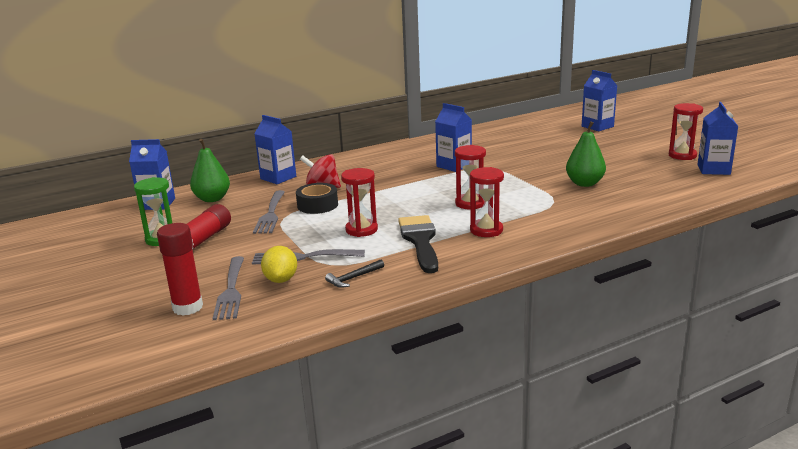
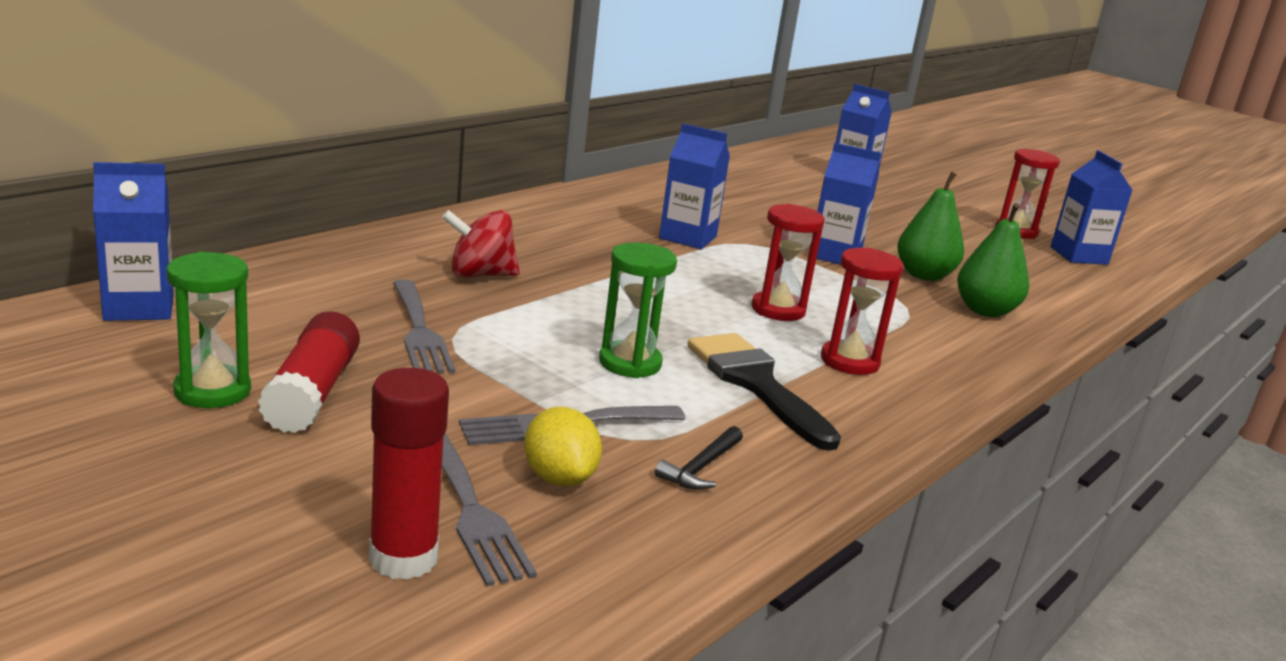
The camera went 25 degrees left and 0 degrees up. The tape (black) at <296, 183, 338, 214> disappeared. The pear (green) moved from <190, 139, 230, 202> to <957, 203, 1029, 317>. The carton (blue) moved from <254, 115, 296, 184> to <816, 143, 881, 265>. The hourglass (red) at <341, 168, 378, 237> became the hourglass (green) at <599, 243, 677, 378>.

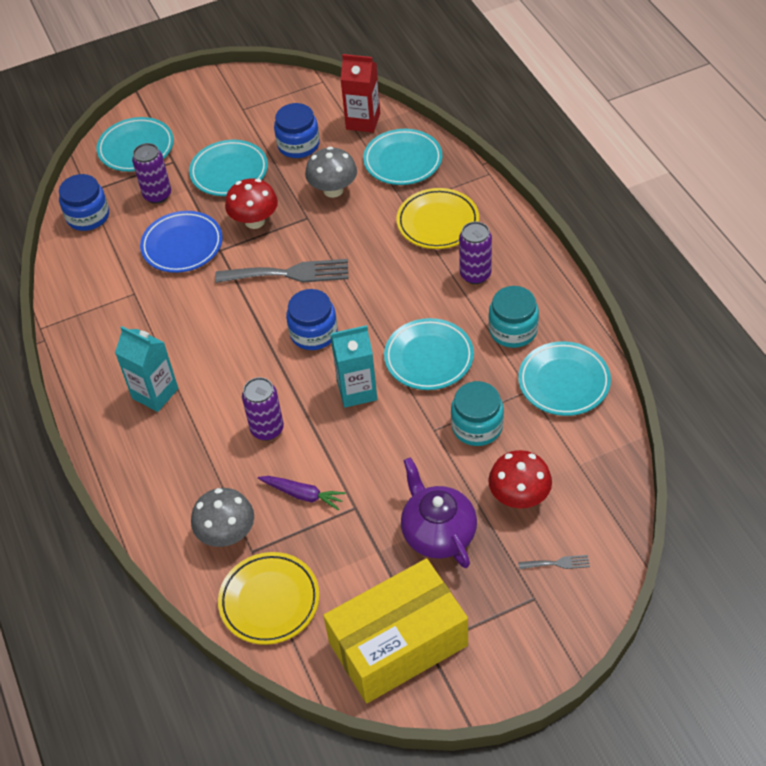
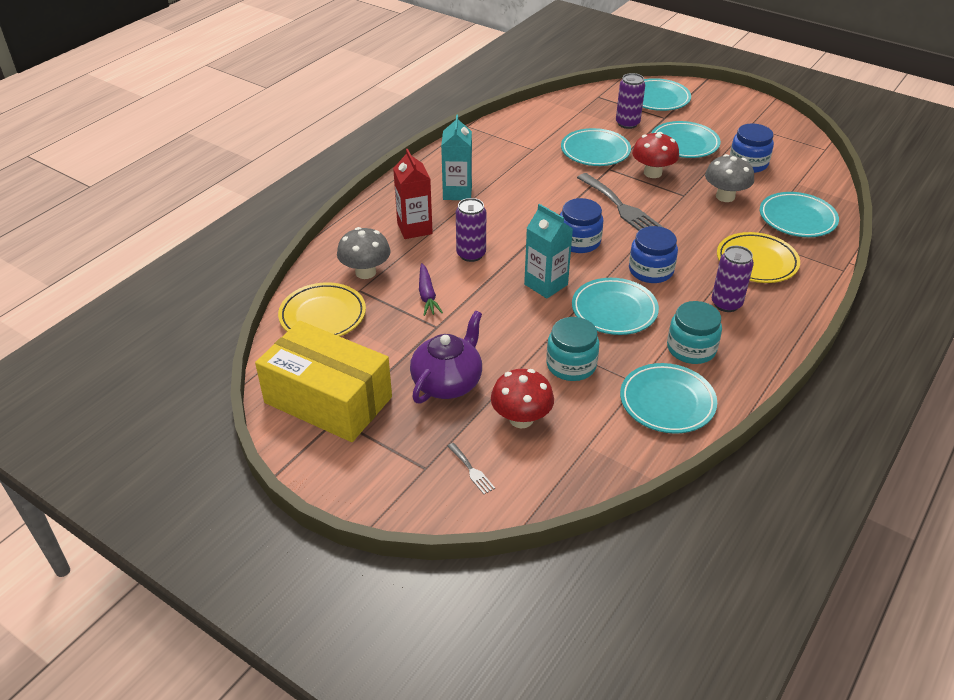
The camera went 55 degrees right and 10 degrees down. The jar (blue) moved from <59, 174, 109, 231> to <629, 226, 678, 283>. The carton (red) moved from <340, 54, 380, 133> to <393, 149, 433, 239>. The plate (blue) at <140, 211, 223, 273> became the plate (turquoise) at <561, 128, 631, 166>.

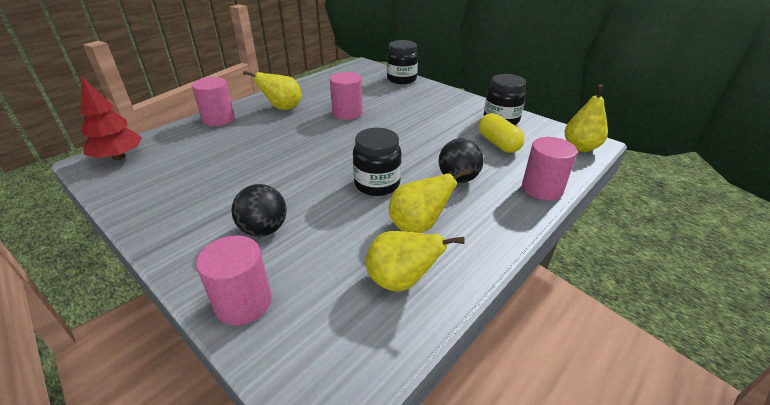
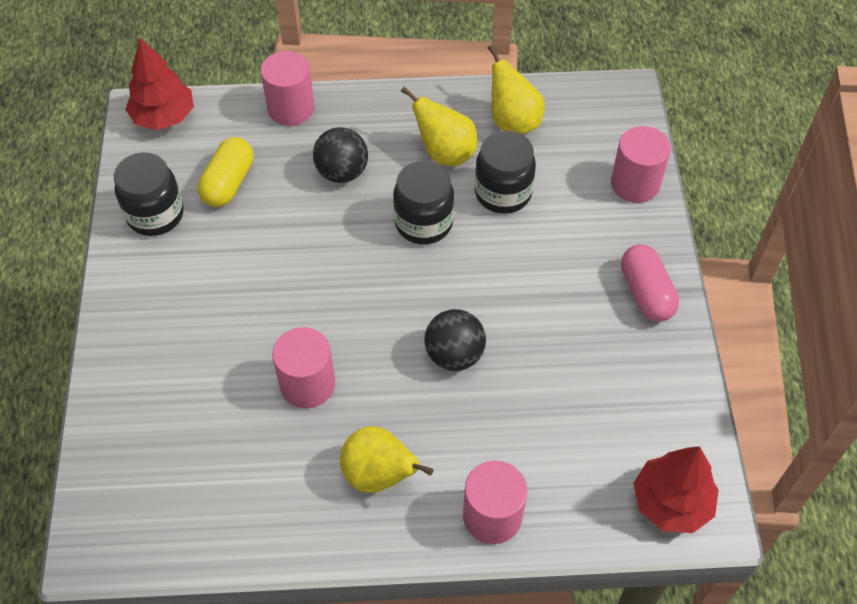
The camera went 135 degrees left and 20 degrees up. The capsule (pink) at <621, 244, 679, 322> appeared. The ball (black) moved from <231, 184, 286, 237> to <424, 309, 486, 371>. The jar (black) moved from <387, 40, 418, 84> to <475, 131, 536, 214>. The pear (yellow) at <564, 84, 608, 152> was replaced by the tree (red) at <125, 38, 194, 130>.

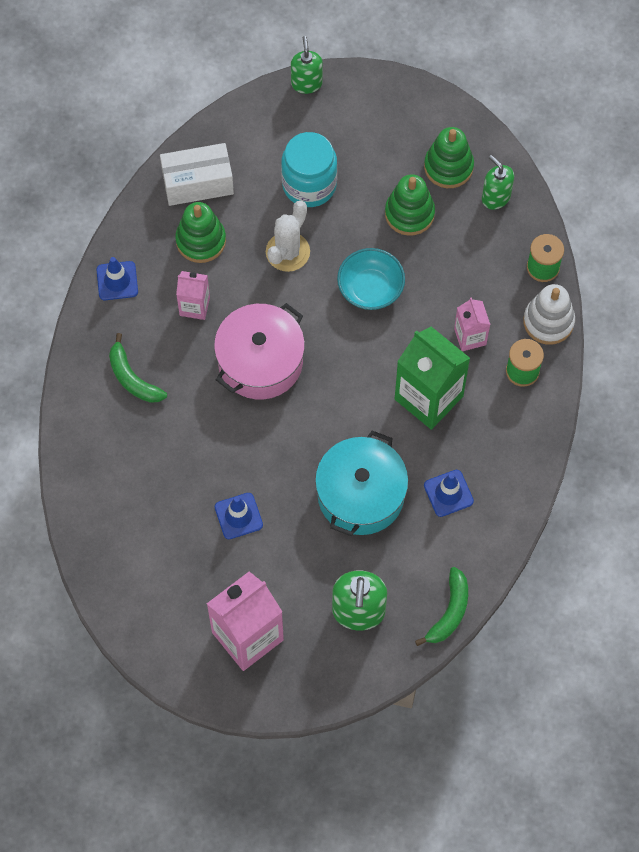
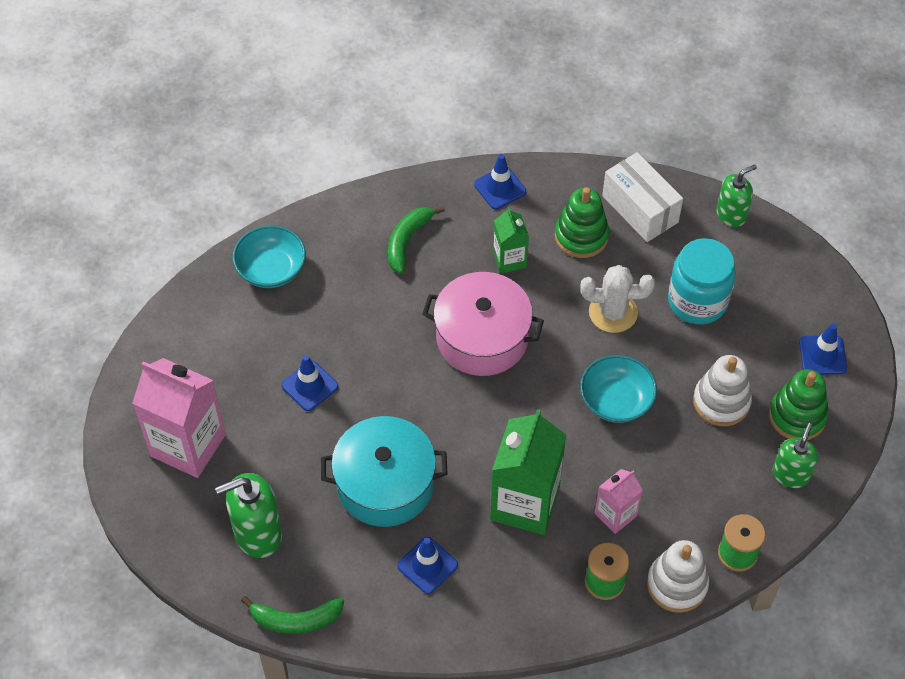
The camera went 65 degrees right and 10 degrees down. The bowl (turquoise) at <232, 225, 306, 288> appeared. The traffic cone (blue) at <799, 324, 847, 374> appeared. The soap dispenser (green) moved from <291, 36, 323, 94> to <717, 165, 757, 227>. The carton (pink) at <176, 271, 210, 320> became the carton (green) at <493, 207, 529, 274>. The stacking toy (green) at <385, 174, 435, 236> became the stacking toy (white) at <693, 355, 752, 426>.

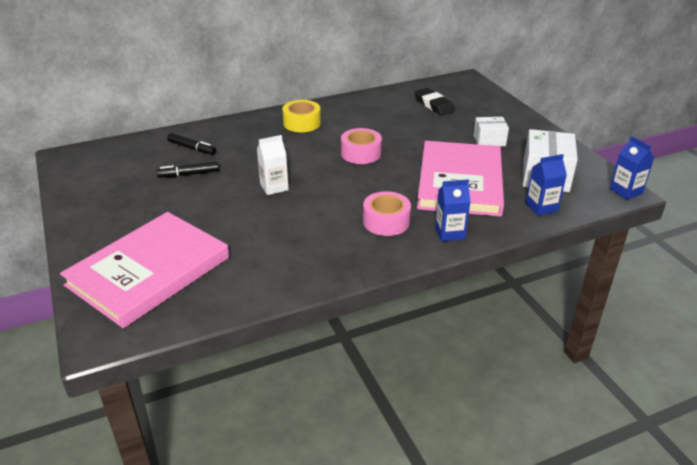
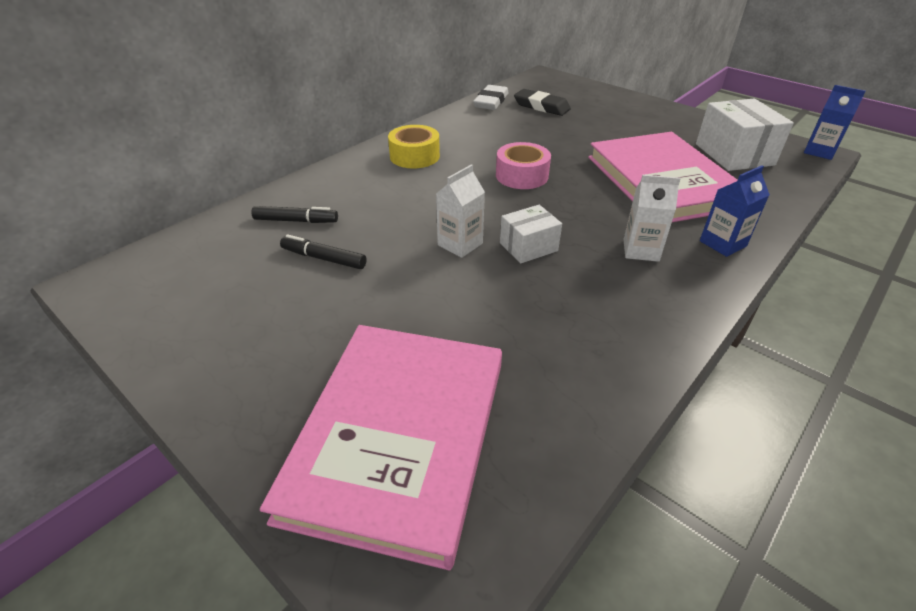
The camera went 25 degrees left and 5 degrees up. The carton (blue) at <526, 154, 567, 216> disappeared. The eraser (white) at <473, 85, 509, 110> appeared. The box (white) moved from <474, 117, 509, 146> to <500, 205, 562, 264>. The tape (pink) at <363, 191, 411, 236> was replaced by the carton (white) at <624, 175, 681, 262>. The marker (black) at <156, 162, 219, 178> turned 60 degrees clockwise.

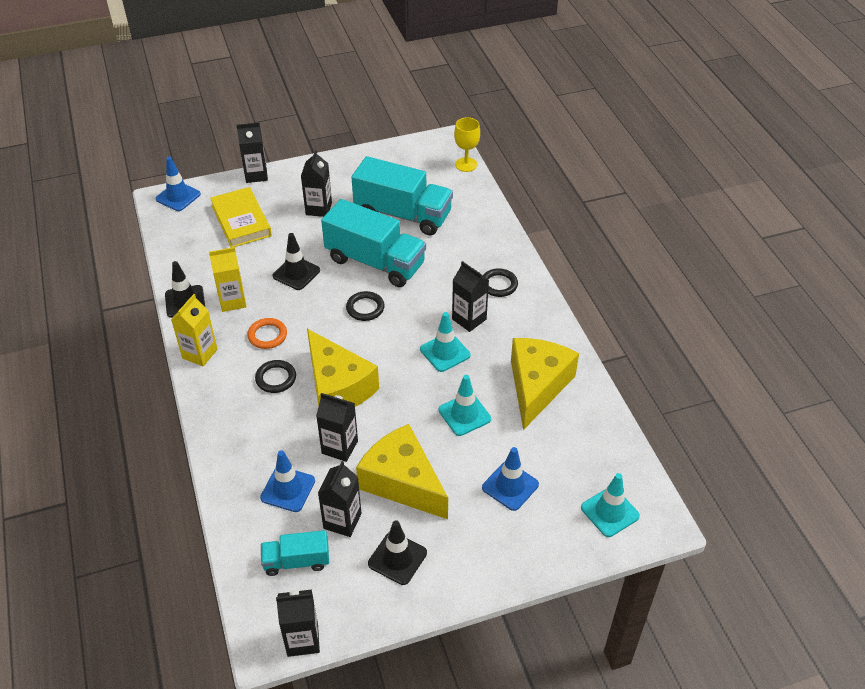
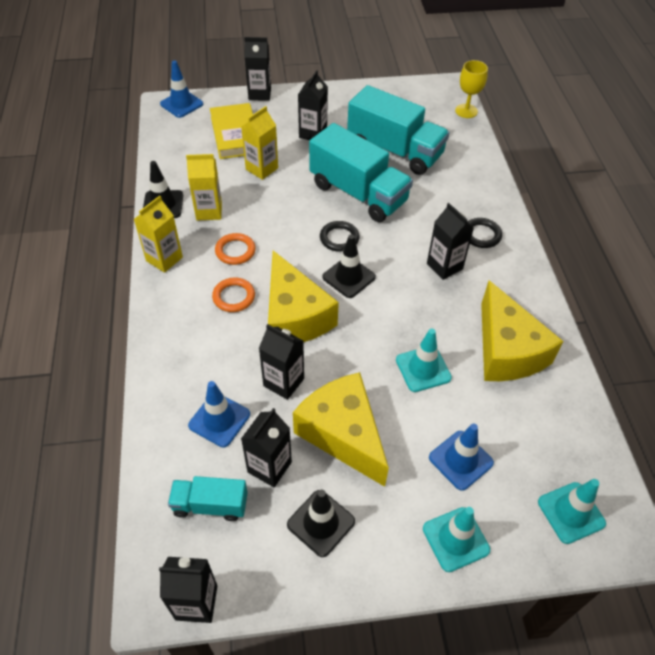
The camera went 10 degrees right and 5 degrees up. The carton (yellow) at <241, 106, 278, 180> appeared. The traffic cone (black) moved from <273, 233, 320, 290> to <322, 234, 376, 298>. The traffic cone (turquoise) moved from <420, 312, 470, 372> to <423, 507, 490, 572>. The ring (black) at <255, 360, 296, 393> became the ring (orange) at <212, 277, 255, 312>. The cheese (yellow) at <511, 338, 579, 430> turned 135 degrees clockwise.

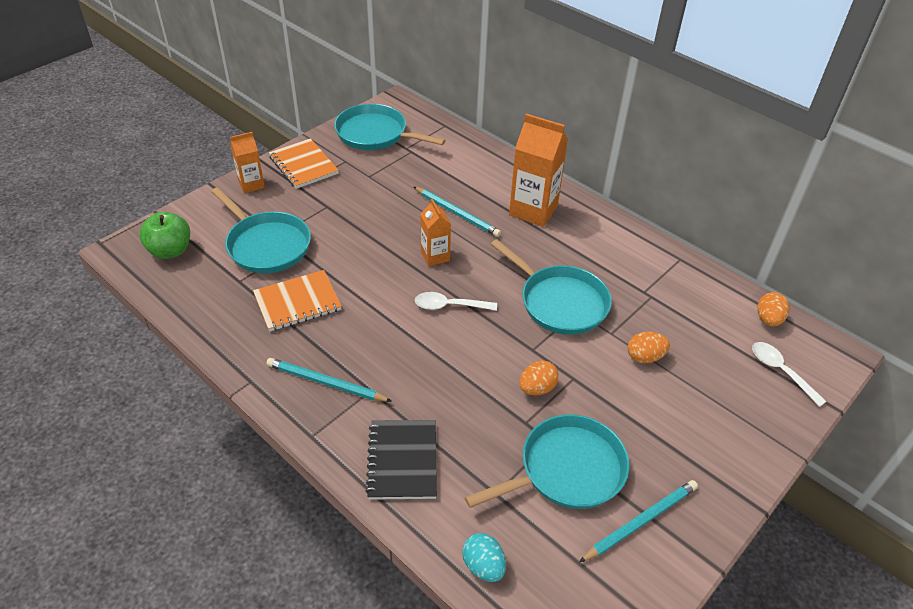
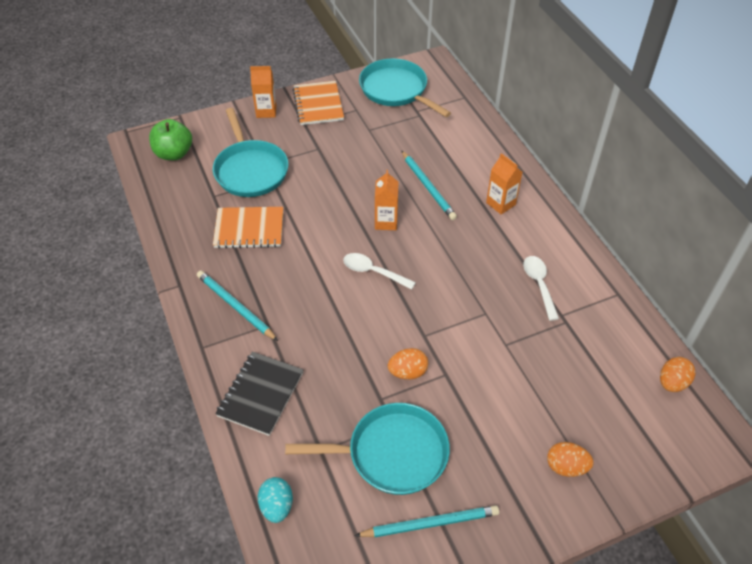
The camera went 25 degrees right and 5 degrees up. The pan (turquoise) at <491, 239, 612, 335> disappeared. The egg (orange) moved from <628, 332, 670, 364> to <547, 442, 594, 477>. The spoon (white) moved from <752, 342, 827, 407> to <523, 256, 559, 321>. The carton (orange) at <509, 114, 568, 227> changed to 0.57 times the size.

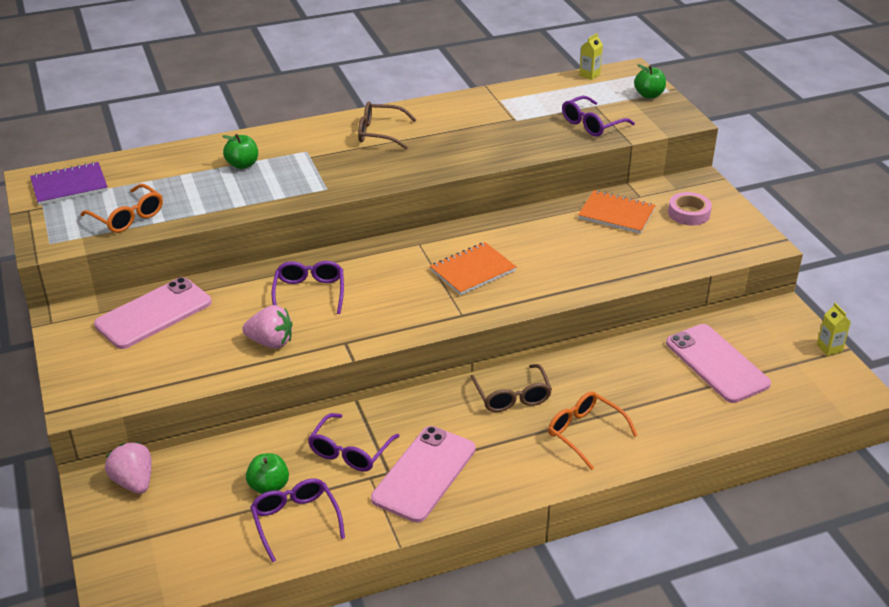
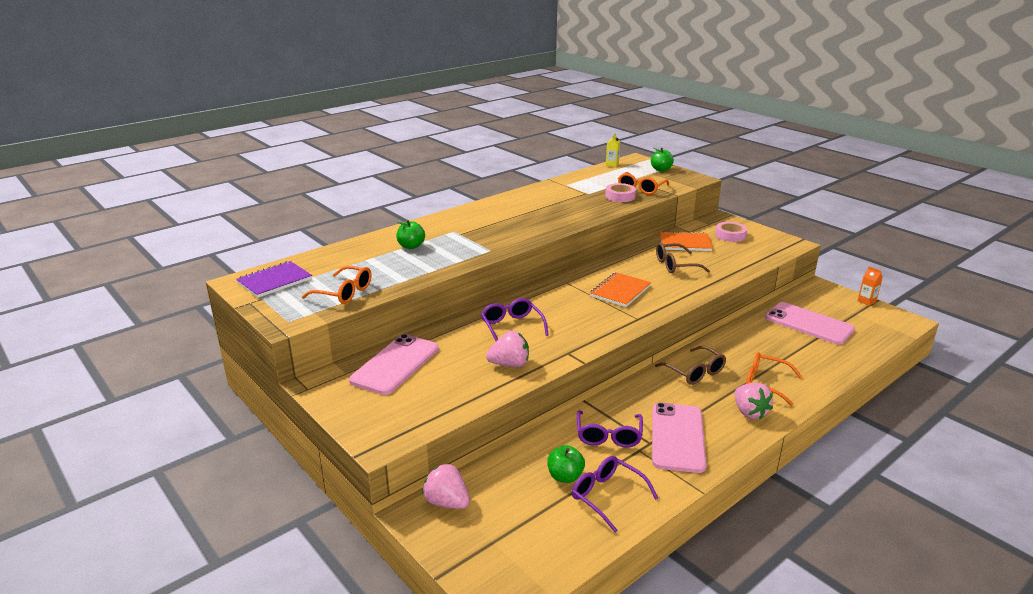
The camera went 20 degrees left and 10 degrees down. The tape (pink) at <605, 183, 636, 202> appeared. The strawberry (pink) at <735, 383, 773, 419> appeared. The glasses (brown) moved from <358, 101, 417, 150> to <656, 243, 710, 273>. The glasses (purple) at <562, 96, 635, 137> became the glasses (orange) at <618, 172, 669, 195>. The carton (yellow) at <817, 303, 851, 356> became the carton (orange) at <857, 267, 883, 306>.

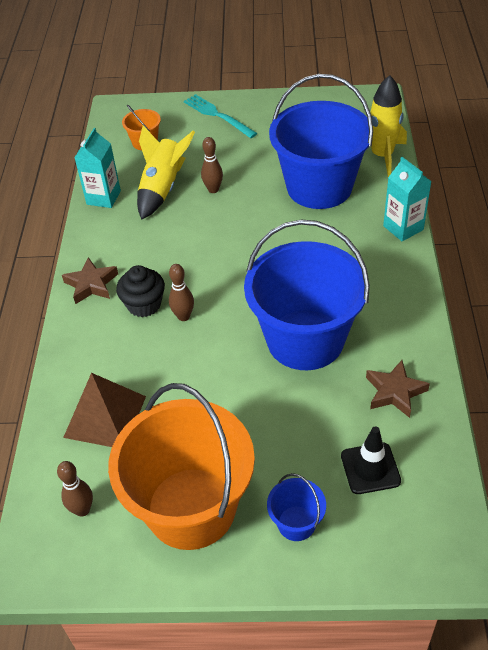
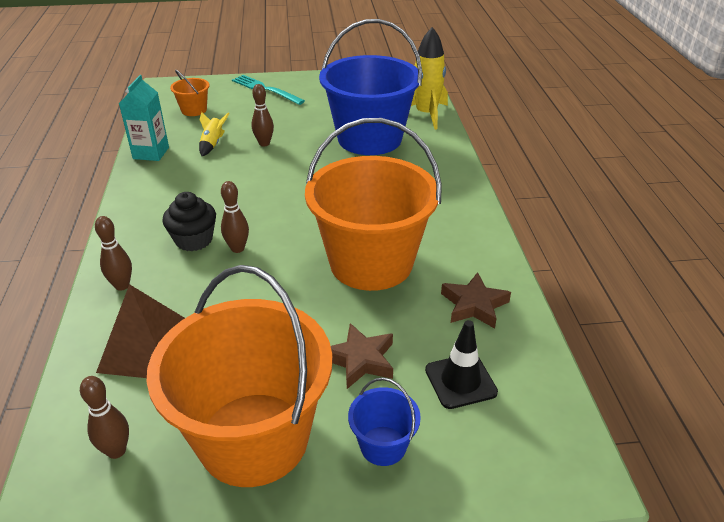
The camera went 10 degrees left and 10 degrees down. The carton (turquoise) at <383, 157, 432, 241> disappeared. The bowling pin (brown) at <95, 216, 132, 291> appeared. The star (brown) moved from <62, 257, 118, 304> to <331, 323, 393, 389>. The bucket (blue) at <244, 219, 370, 370> became the bucket (orange) at <305, 118, 442, 291>. The rocket (yellow) at <137, 126, 195, 220> changed to 0.53 times the size.

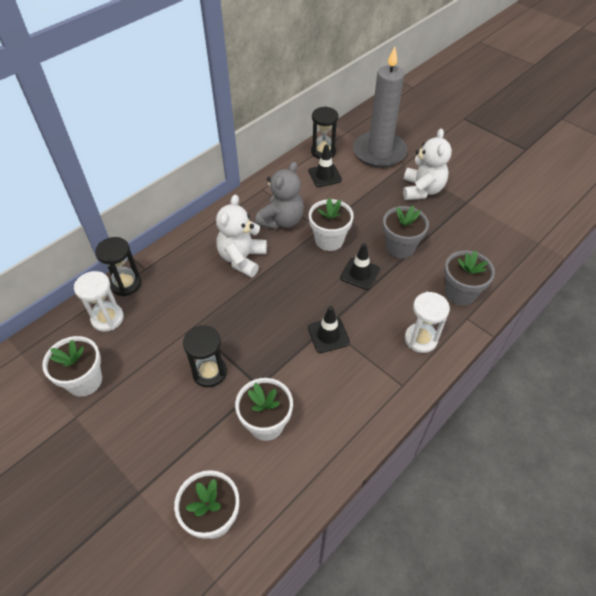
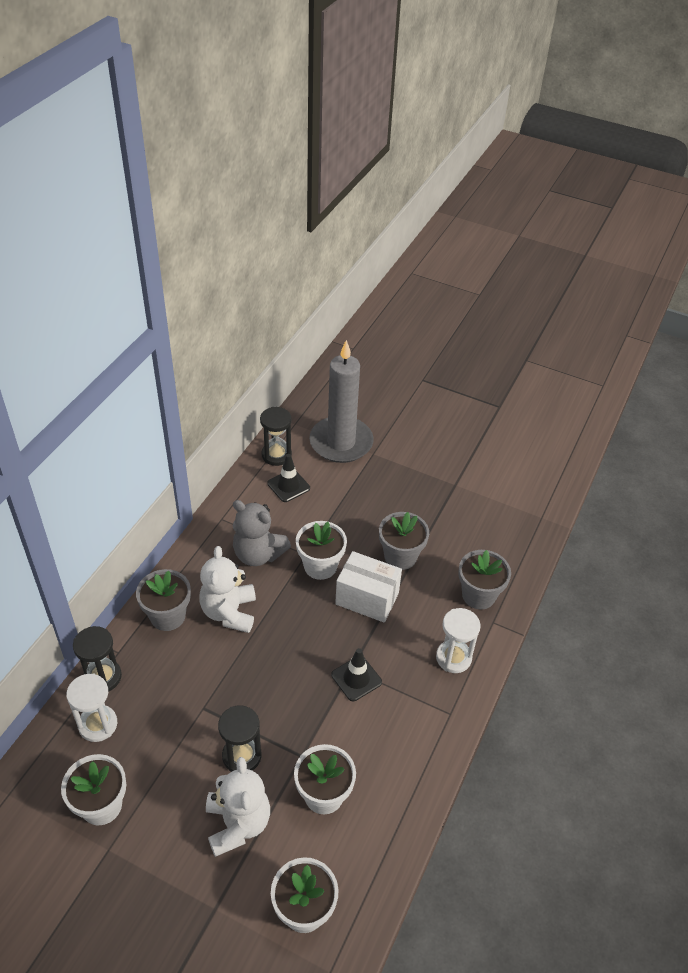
The camera went 20 degrees left and 5 degrees down. The flower pot (grey) at <136, 569, 191, 631> appeared. The teddy bear (white) moved from <403, 128, 452, 200> to <206, 757, 270, 857>. The traffic cone (black) at <340, 243, 380, 290> was replaced by the box (white) at <335, 551, 402, 623>. The teddy bear (grey) at <255, 162, 304, 229> turned 105 degrees clockwise.

